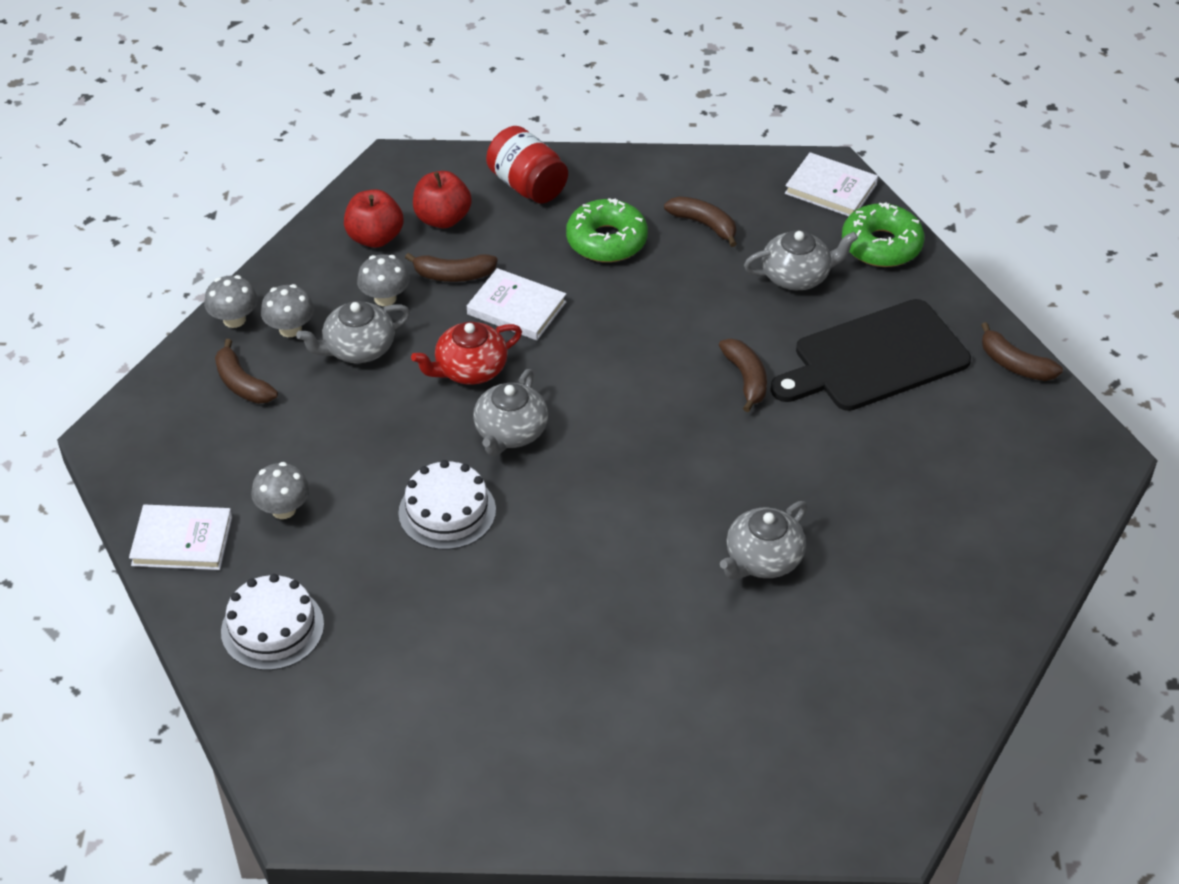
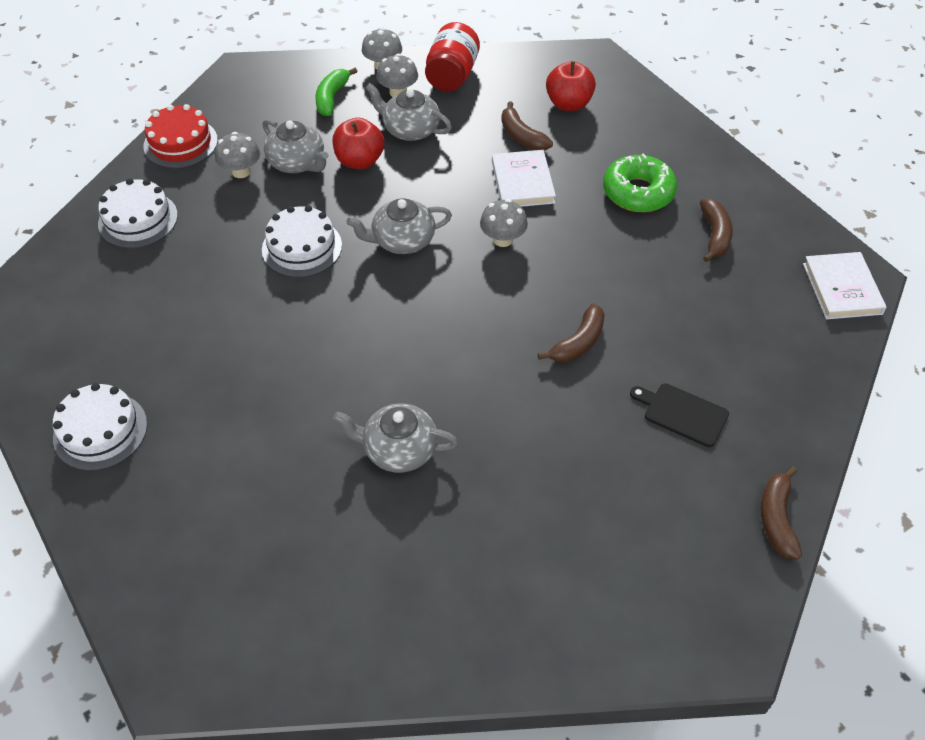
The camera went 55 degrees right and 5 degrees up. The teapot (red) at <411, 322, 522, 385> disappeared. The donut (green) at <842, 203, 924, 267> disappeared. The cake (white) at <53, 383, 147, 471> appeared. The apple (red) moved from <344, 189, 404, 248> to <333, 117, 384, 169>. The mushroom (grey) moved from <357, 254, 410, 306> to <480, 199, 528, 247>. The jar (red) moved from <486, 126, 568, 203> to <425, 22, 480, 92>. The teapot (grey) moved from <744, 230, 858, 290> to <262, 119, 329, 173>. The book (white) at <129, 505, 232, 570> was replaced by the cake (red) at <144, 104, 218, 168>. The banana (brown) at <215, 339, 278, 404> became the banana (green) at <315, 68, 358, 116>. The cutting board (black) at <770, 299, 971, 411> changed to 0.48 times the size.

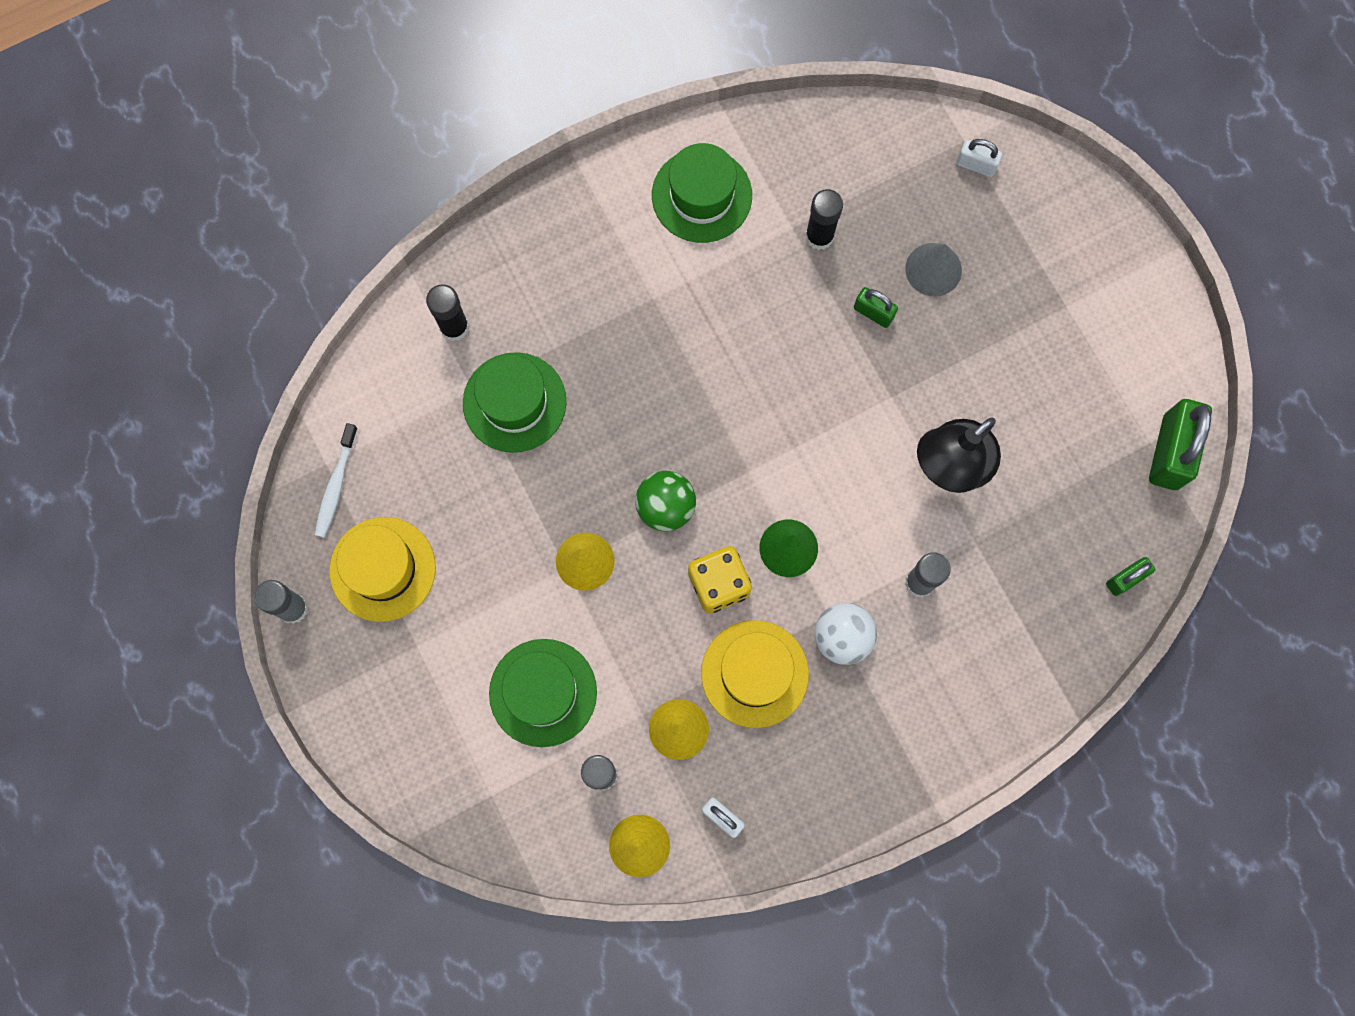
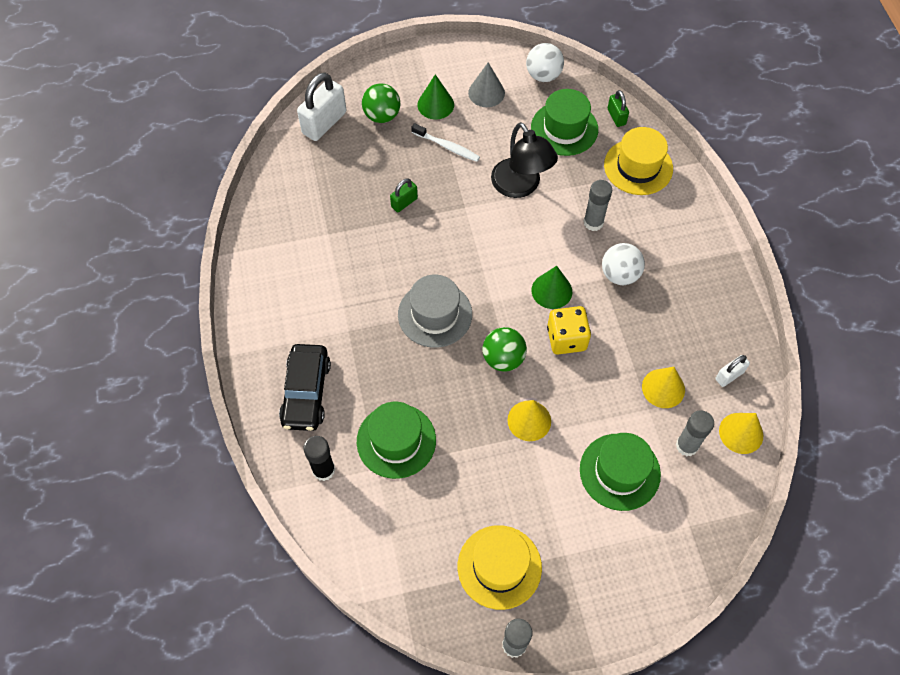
The camera went 75 degrees left and 15 degrees down. The glue stick (black) at <805, 189, 843, 250> disappeared. The car (black) at <279, 344, 331, 431> appeared. The ball (green) at <362, 83, 400, 123> appeared. The hat (grey) at <398, 275, 472, 348> appeared. The cone (green) at <417, 74, 454, 119> appeared. The toothbrush (white) moved from <315, 423, 358, 538> to <411, 123, 480, 162>. The hat (green) moved from <652, 143, 752, 243> to <531, 89, 598, 156>. The hat (yellow) moved from <701, 620, 809, 728> to <604, 127, 673, 195>. The cone (grey) moved from <905, 243, 962, 296> to <468, 62, 505, 107>. The padlock (green) at <1149, 399, 1212, 490> was replaced by the ball (white) at <526, 43, 564, 82>. The padlock (white) at <956, 139, 1002, 177> changed to 1.89 times the size.

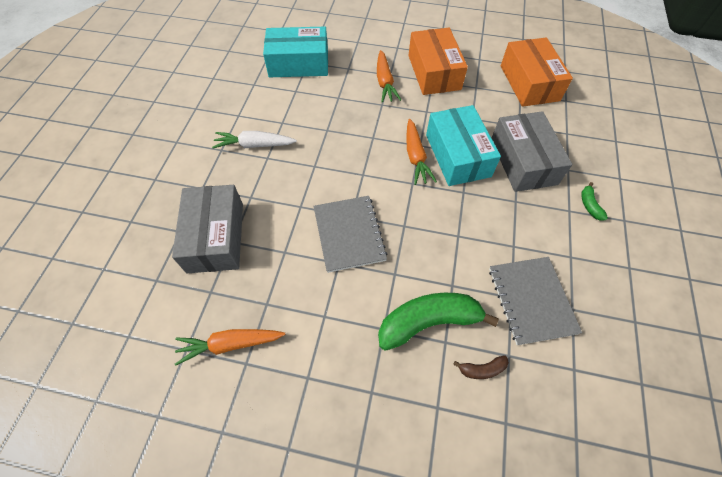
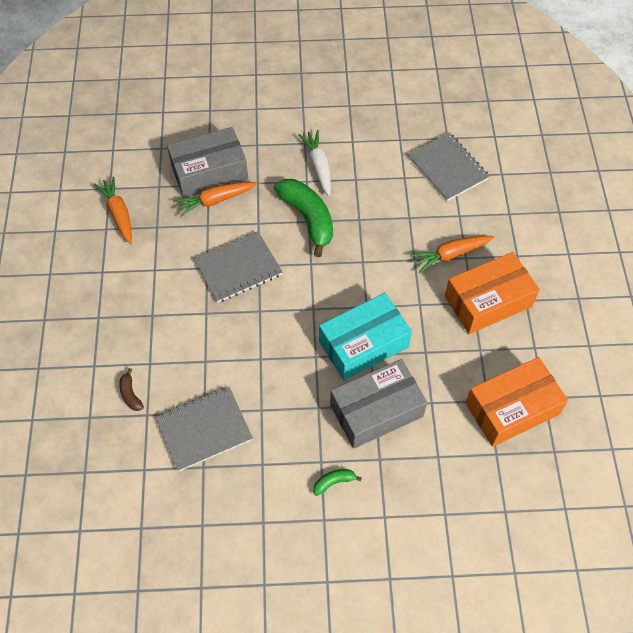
The camera went 75 degrees right and 0 degrees up. The banana (green) moved from <378, 293, 499, 350> to <274, 179, 333, 257>. The carrot (orange) moved from <406, 119, 437, 185> to <173, 182, 257, 217>. The box (turquoise) at <263, 27, 328, 77> was replaced by the notebook (grey) at <408, 133, 490, 201>.

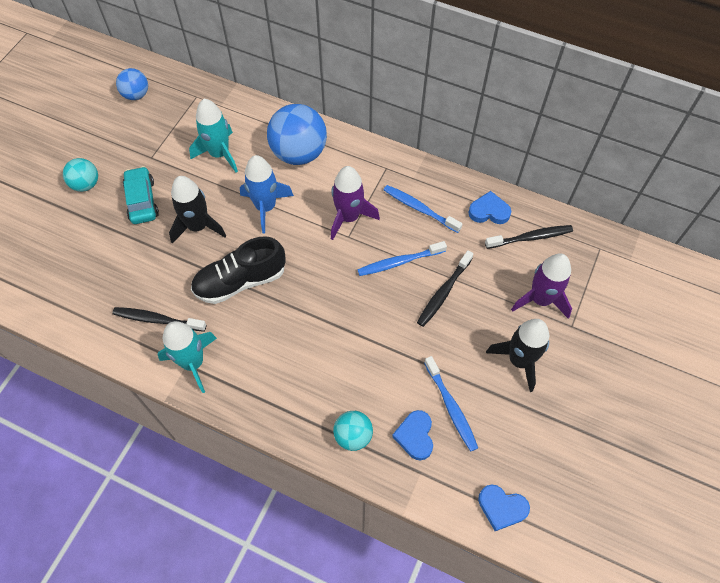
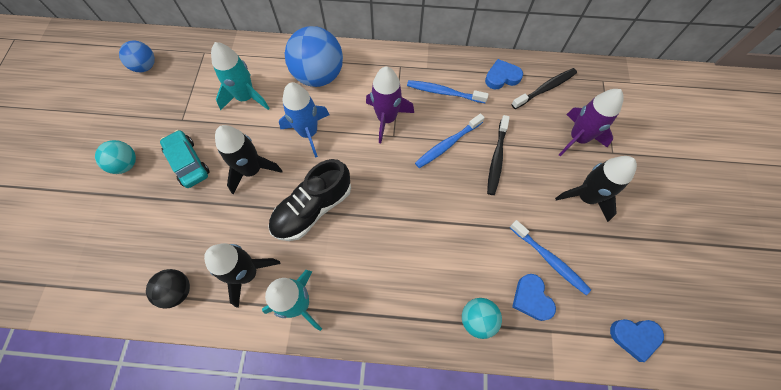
The camera went 20 degrees left and 5 degrees up. The ball (black) at <146, 269, 190, 308> appeared. The toothbrush (black) at <113, 307, 207, 332> was replaced by the rocket (black) at <204, 243, 280, 308>.

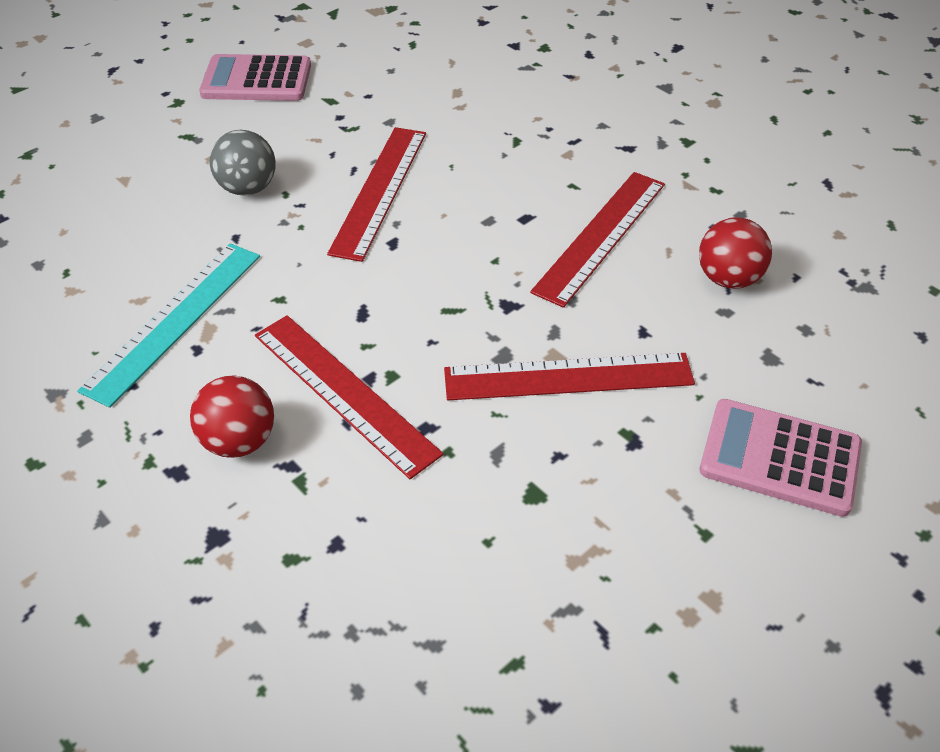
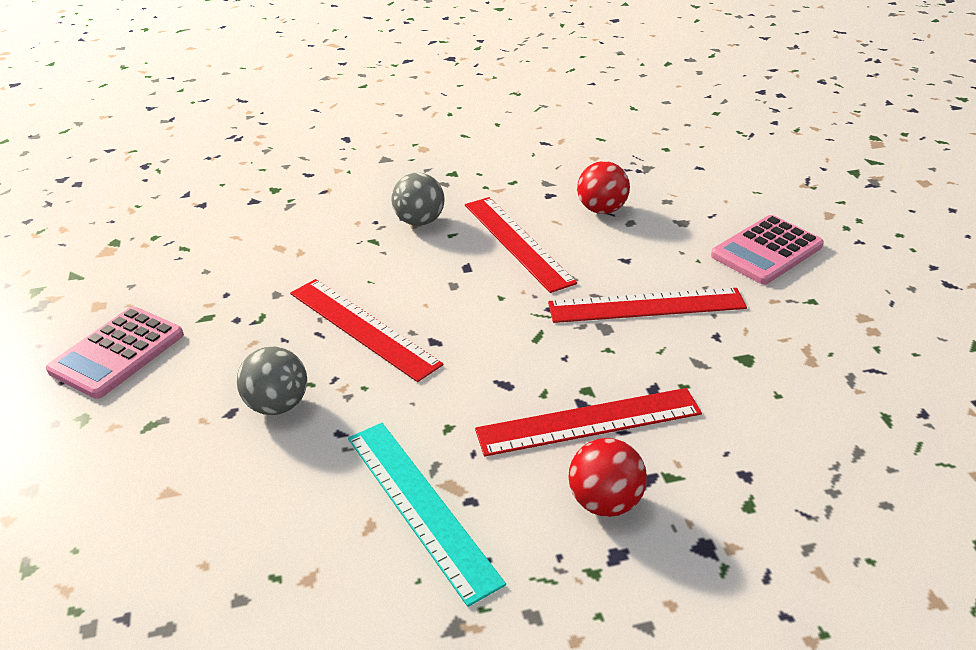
The camera went 60 degrees left and 10 degrees down. The ball (grey) at <391, 173, 445, 226> appeared. The ruler (red) at <444, 353, 695, 400> turned 60 degrees clockwise.

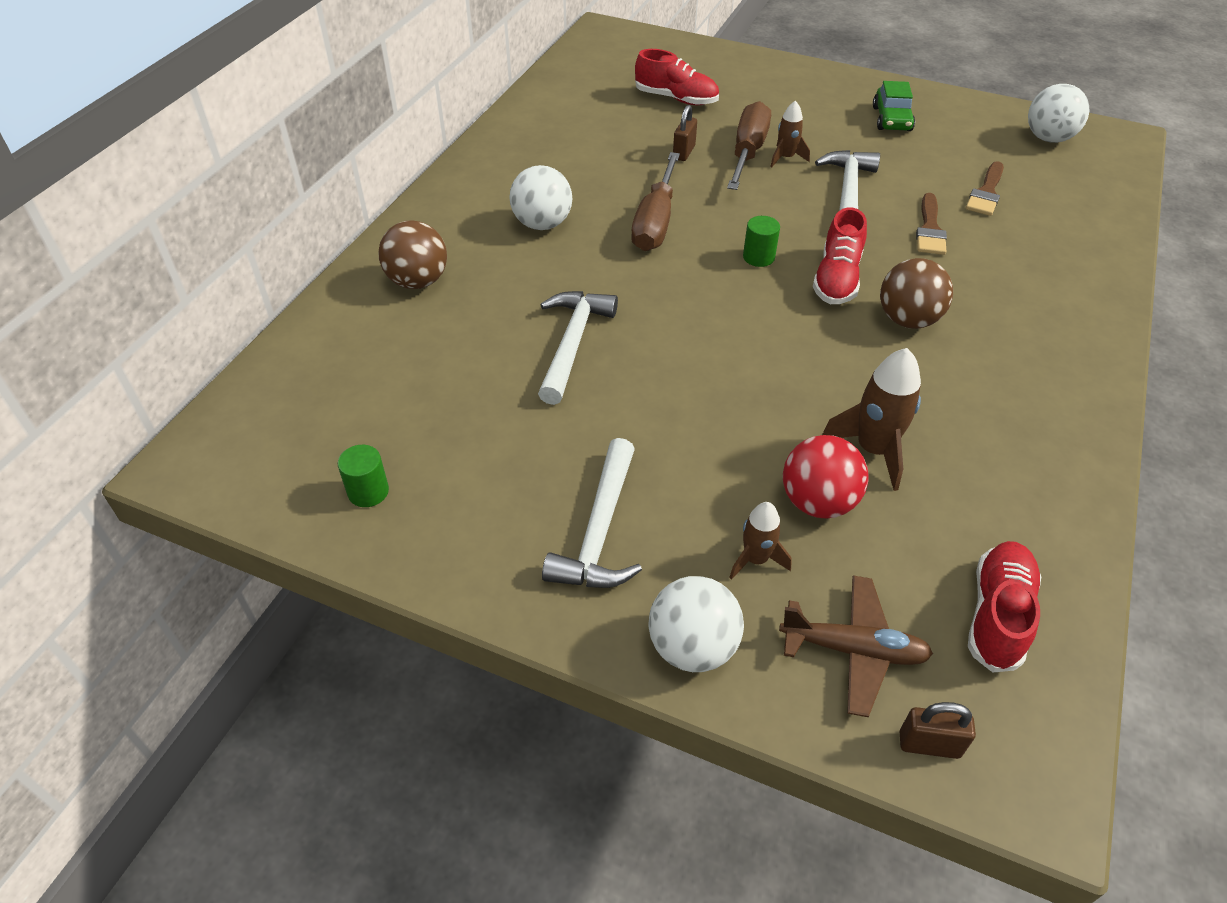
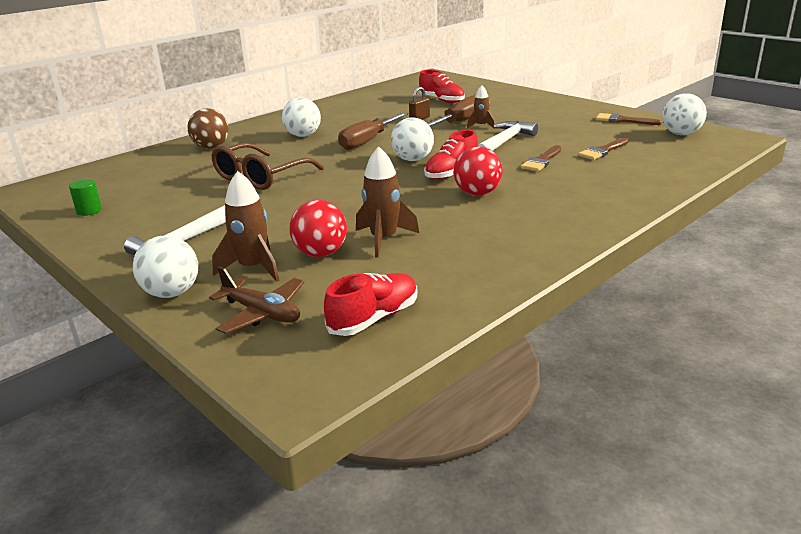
The camera went 25 degrees right and 20 degrees down. The car (green) at <873, 81, 915, 131> disappeared. The padlock (brown) at <900, 702, 976, 759> disappeared. The brush (brown) at <596, 113, 662, 125> appeared. The hammer (white) at <538, 291, 618, 405> was replaced by the glasses (brown) at <211, 143, 324, 190>. The cylinder (green) at <743, 216, 780, 267> was replaced by the ball (white) at <391, 118, 434, 161>. The ball (brown) at <880, 258, 953, 329> became the ball (red) at <453, 146, 503, 196>. The rocket (brown) at <729, 502, 792, 580> changed to 1.64 times the size.

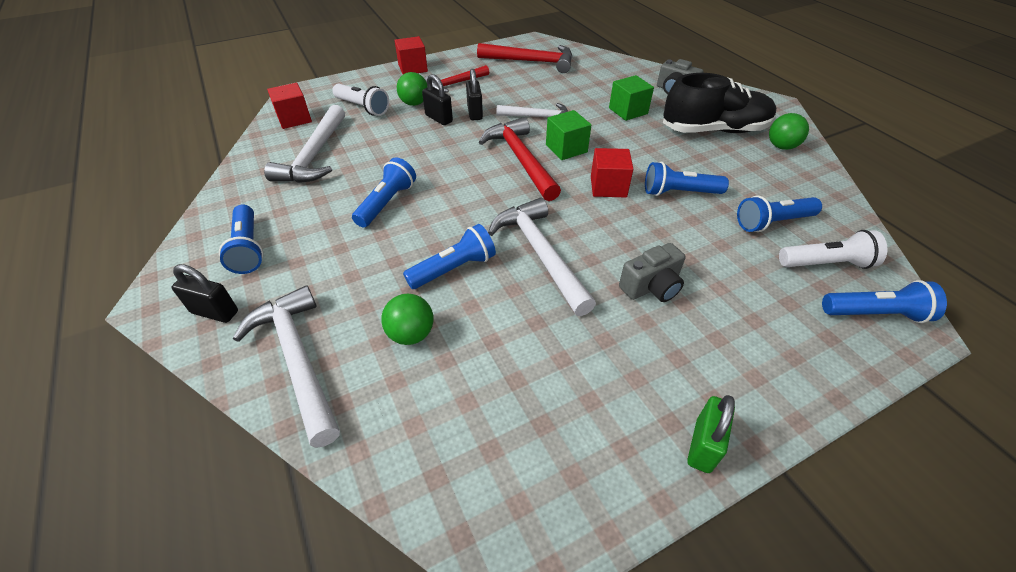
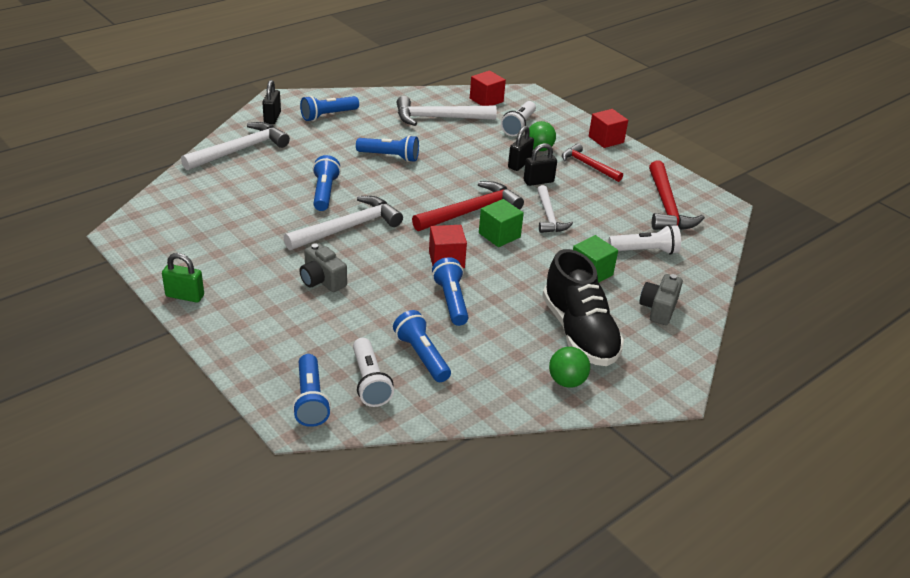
The camera went 75 degrees right and 10 degrees down. The ball (green) at <381, 294, 434, 345> disappeared. The flashlight (white) at <609, 225, 681, 255> appeared. The flashlight (blue) at <403, 224, 496, 289> turned 135 degrees counterclockwise.

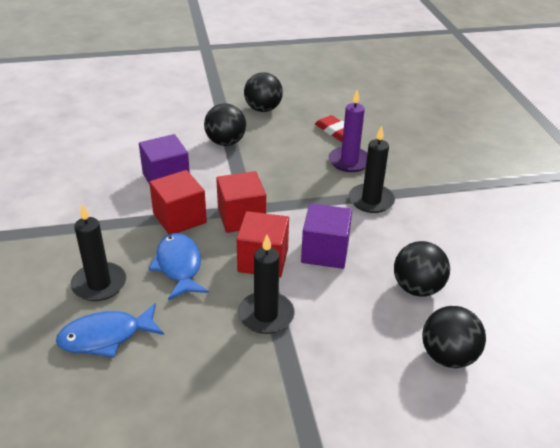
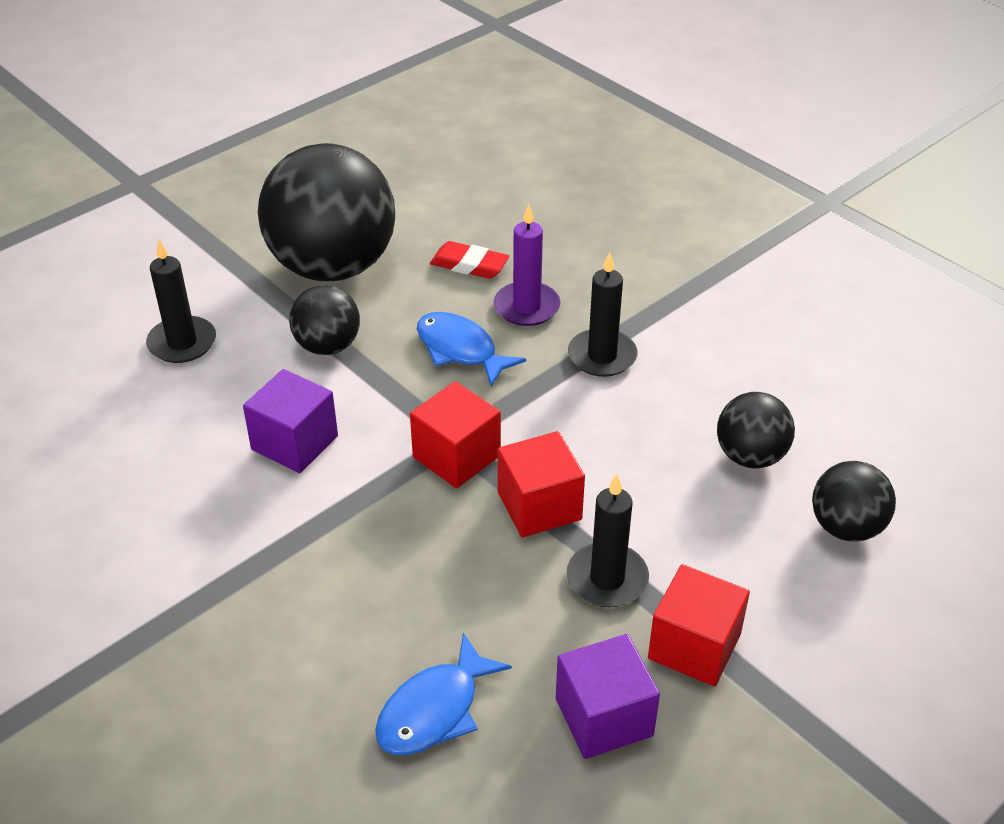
The camera went 30 degrees left and 5 degrees up. The candle (black) moved from <70, 204, 126, 301> to <146, 239, 216, 363>. The cube (red) moved from <149, 170, 207, 234> to <648, 564, 750, 686>. The fish (blue) moved from <149, 233, 209, 300> to <417, 312, 526, 387>. The cube (purple) moved from <301, 203, 352, 269> to <556, 634, 660, 759>. The ball (black) at <244, 72, 283, 112> changed to 2.04 times the size.

